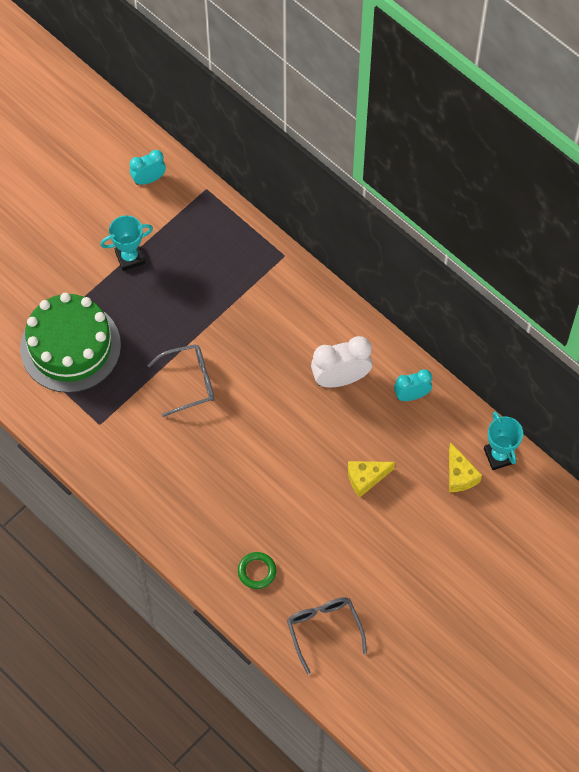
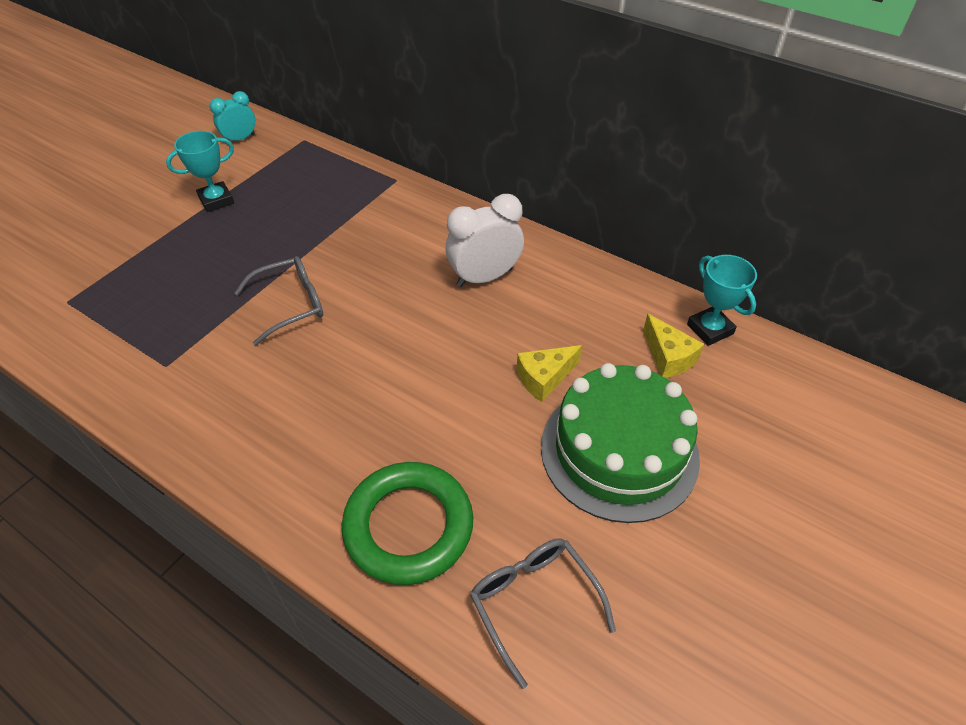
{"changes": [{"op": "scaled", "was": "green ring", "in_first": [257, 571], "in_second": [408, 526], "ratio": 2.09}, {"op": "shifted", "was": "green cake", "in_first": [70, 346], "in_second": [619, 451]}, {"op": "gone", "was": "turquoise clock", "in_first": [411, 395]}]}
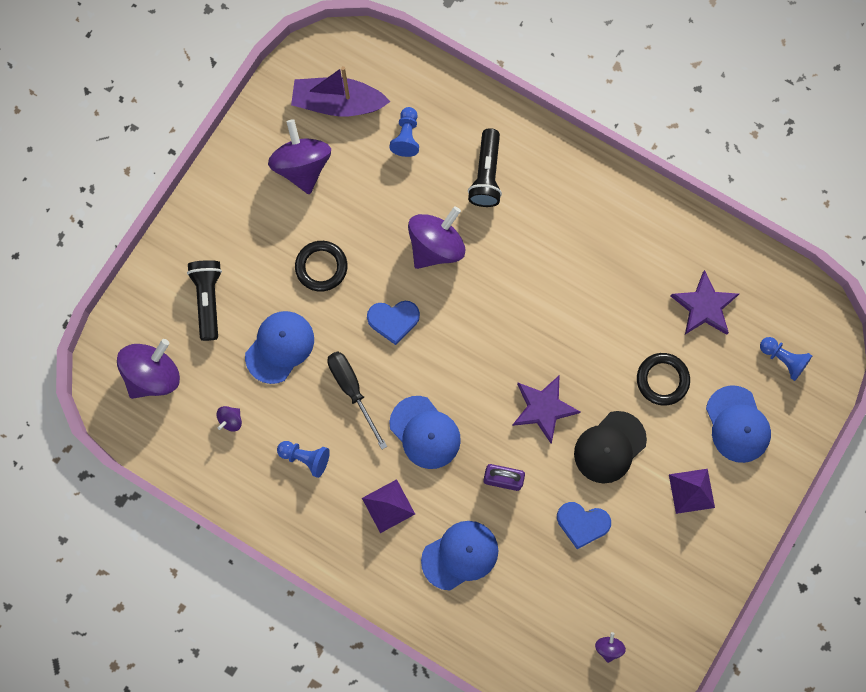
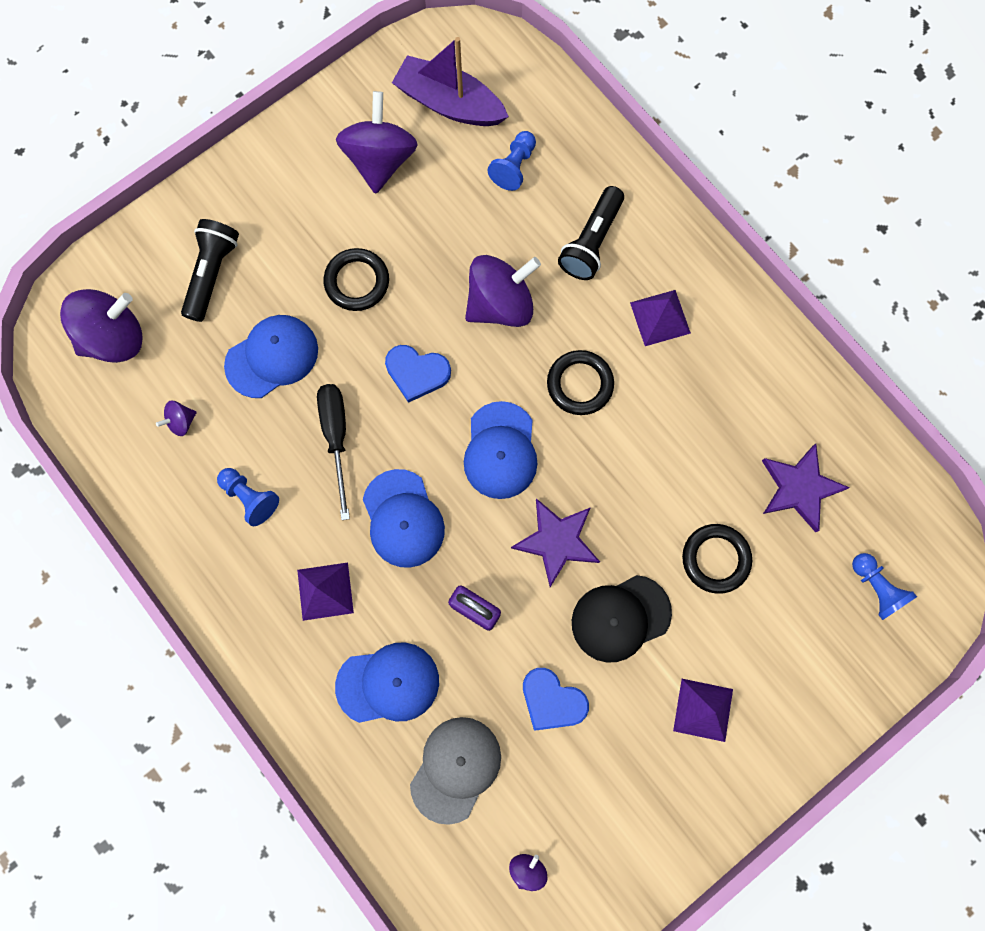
{"changes": [{"op": "new", "now": "grey cap", "in_second": [455, 769]}, {"op": "shifted", "was": "blue cap", "in_first": [737, 424], "in_second": [500, 450]}, {"op": "new", "now": "black ring", "in_second": [580, 384]}, {"op": "new", "now": "purple pyramid", "in_second": [660, 318]}]}
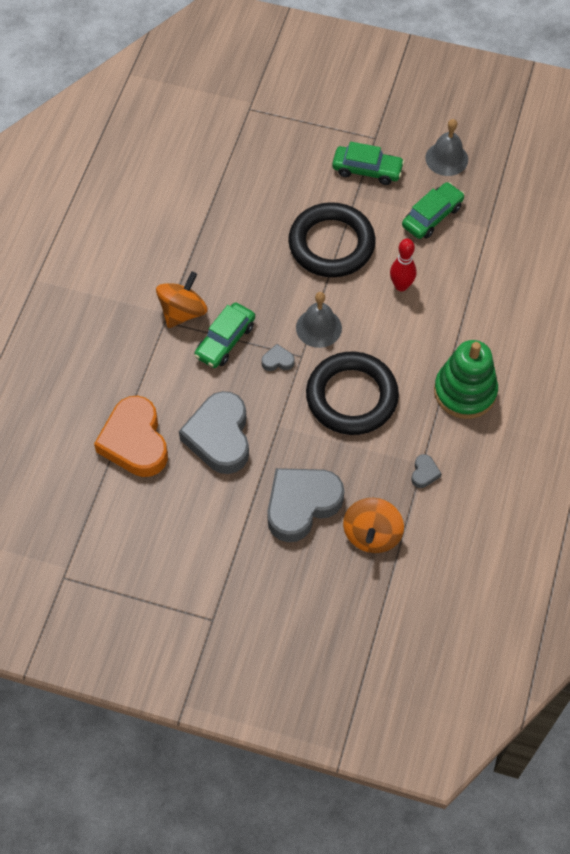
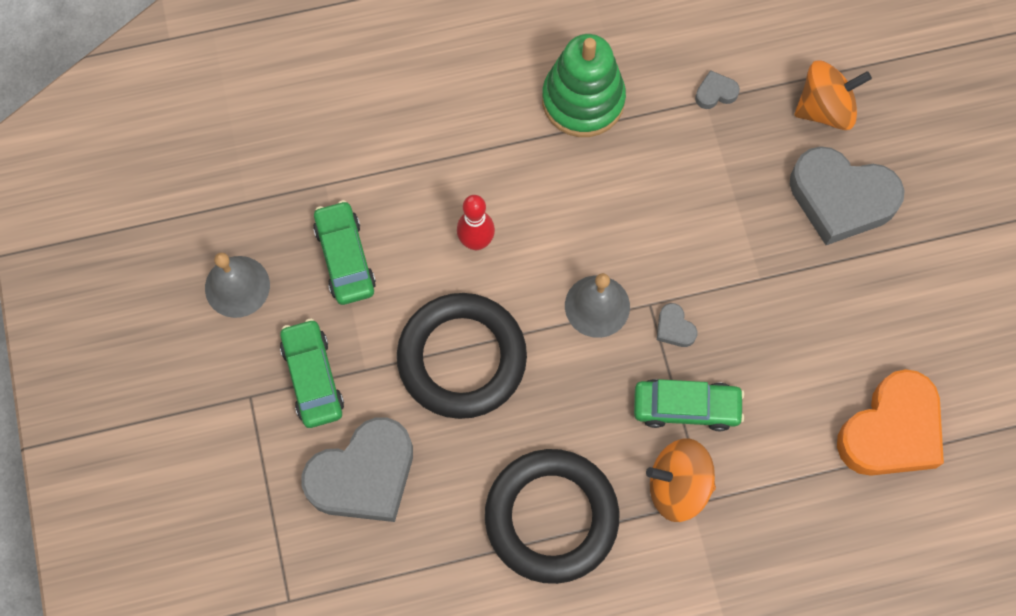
{"changes": [{"op": "shifted", "was": "grey heart", "in_first": [219, 437], "in_second": [364, 475]}, {"op": "rotated", "was": "green car", "in_first": [432, 216], "in_second": [345, 258], "clockwise": 60}, {"op": "shifted", "was": "black ring", "in_first": [351, 397], "in_second": [551, 517]}]}
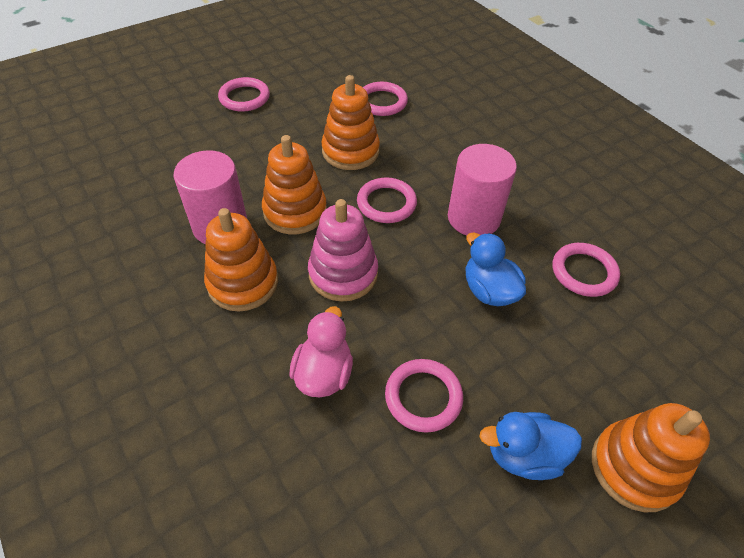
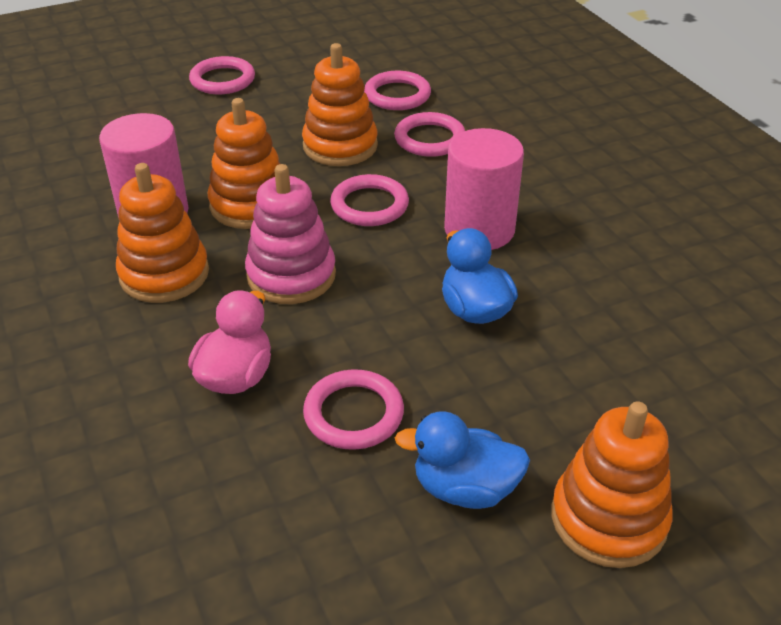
{"changes": [{"op": "shifted", "was": "pink ring", "in_first": [584, 272], "in_second": [429, 139]}]}
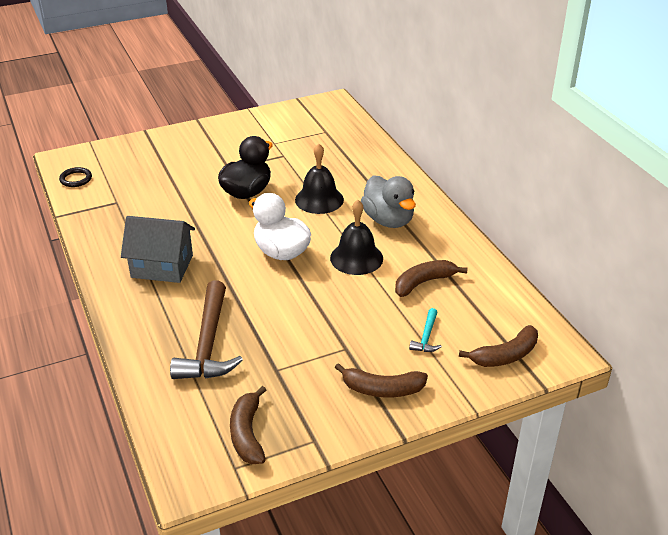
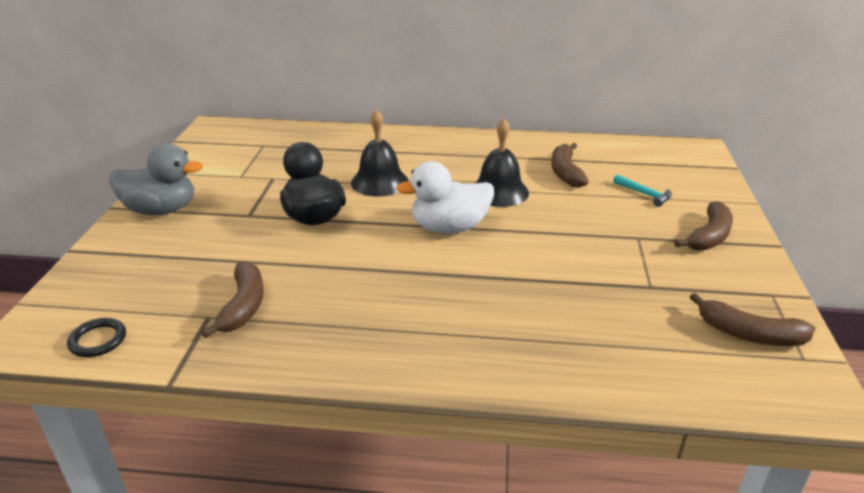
{"changes": [{"op": "shifted", "was": "grey duck", "in_first": [388, 220], "in_second": [161, 210]}, {"op": "shifted", "was": "brown banana", "in_first": [505, 355], "in_second": [243, 306]}, {"op": "gone", "was": "grey house", "in_first": [162, 266]}, {"op": "gone", "was": "brown hammer", "in_first": [208, 343]}]}
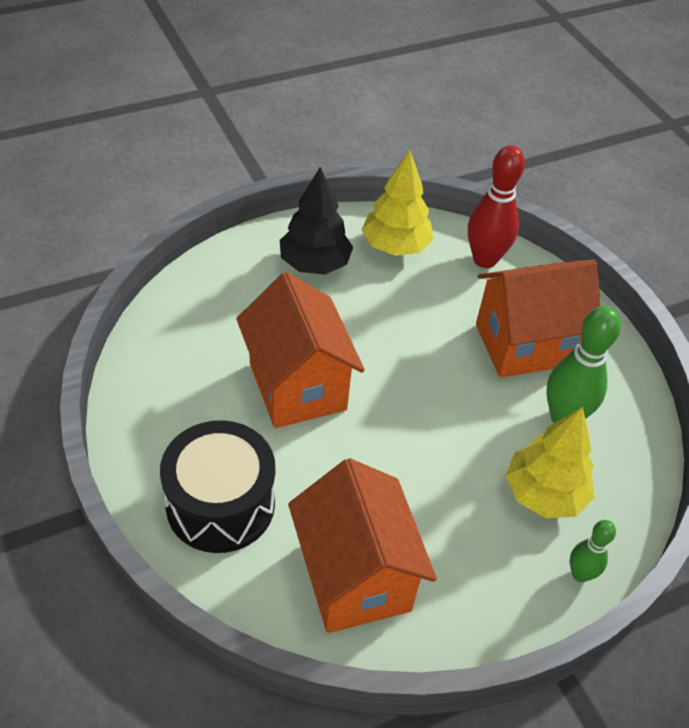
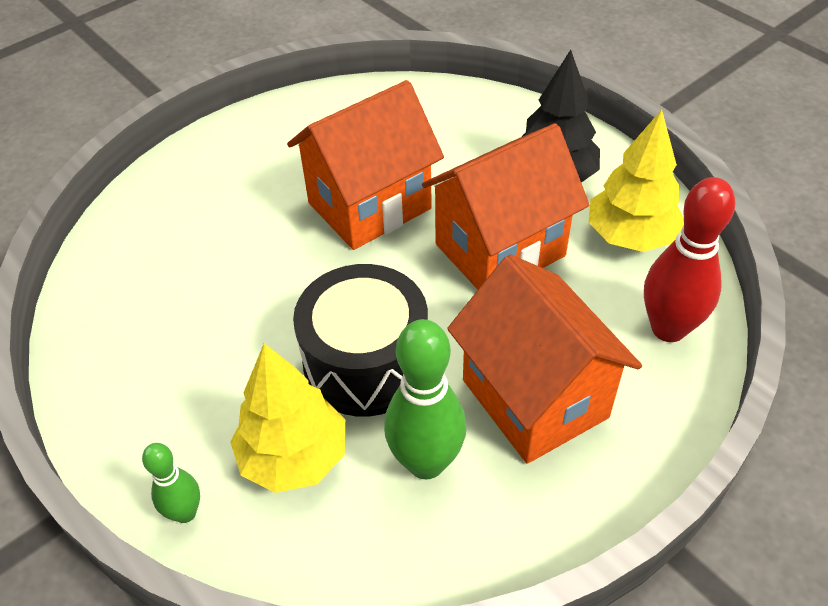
{"changes": [{"op": "shifted", "was": "black drum", "in_first": [220, 504], "in_second": [366, 363]}, {"op": "shifted", "was": "orange house", "in_first": [355, 577], "in_second": [500, 250]}]}
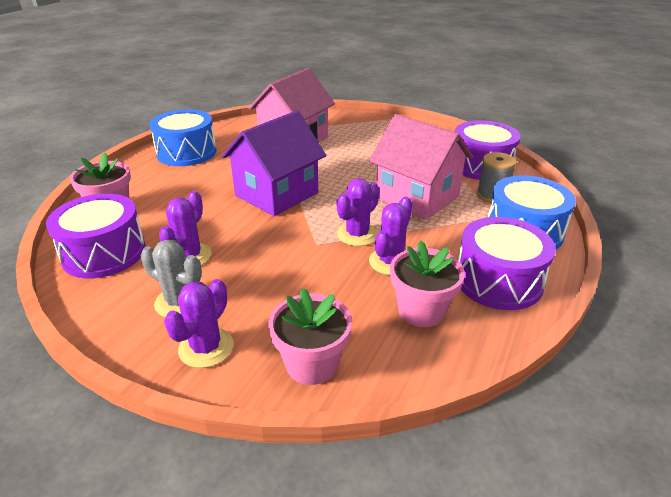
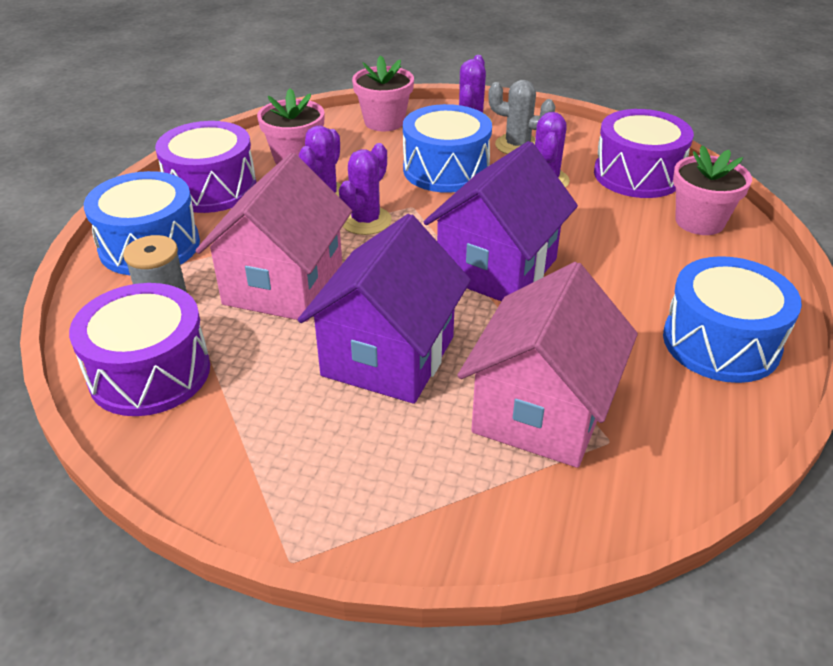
{"changes": [{"op": "rotated", "was": "pink house", "in_first": [417, 197], "in_second": [284, 285], "clockwise": 75}, {"op": "new", "now": "purple house", "in_second": [388, 356]}, {"op": "new", "now": "blue drum", "in_second": [446, 170]}]}
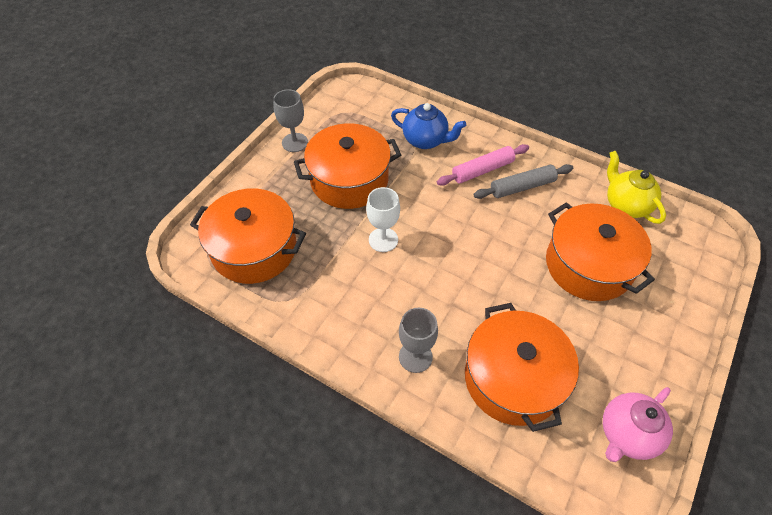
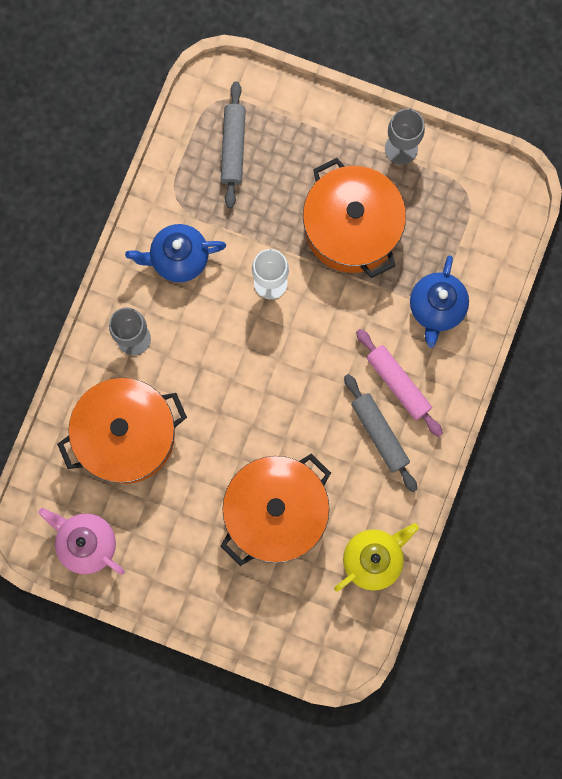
{"changes": [{"op": "new", "now": "blue teapot", "in_second": [178, 259]}, {"op": "swapped", "was": "orange pot", "now": "grey rolling pin", "in_first": [254, 249], "in_second": [233, 147]}]}
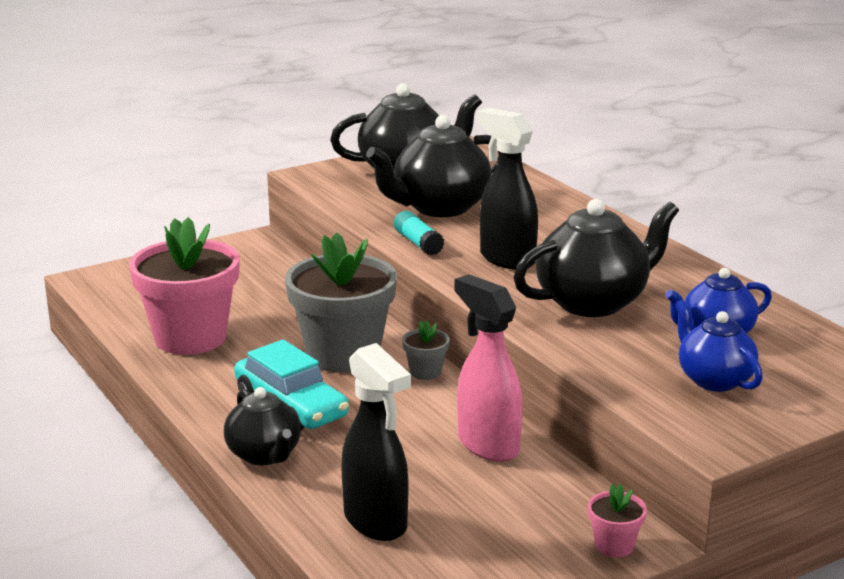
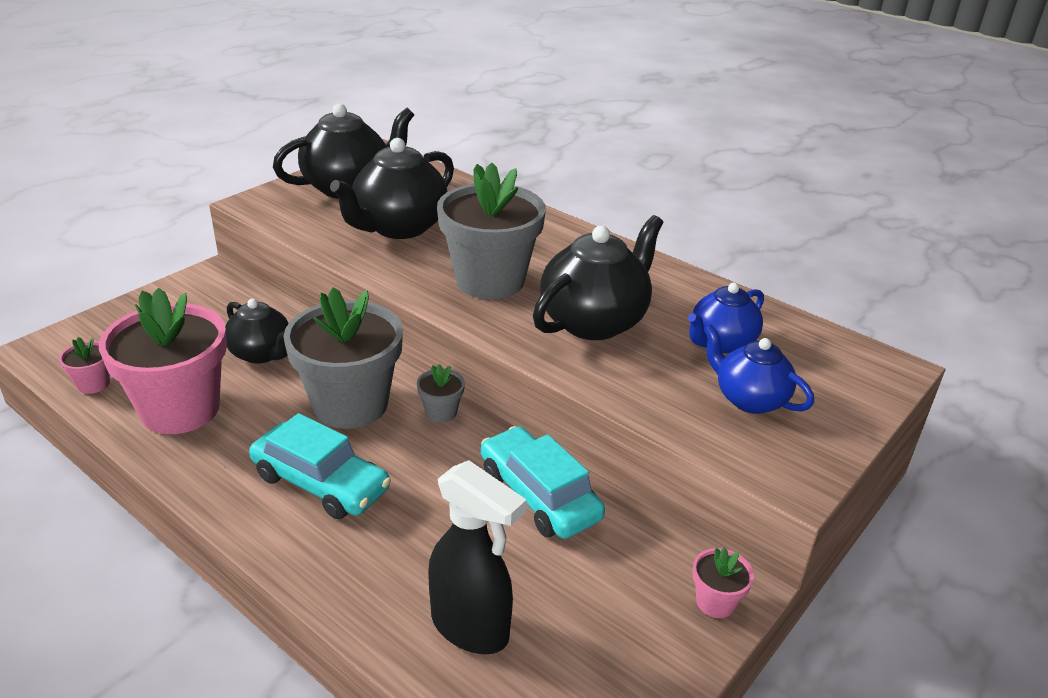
{"changes": [{"op": "new", "now": "pink flower pot", "in_second": [93, 384]}, {"op": "shifted", "was": "black teapot", "in_first": [264, 455], "in_second": [261, 353]}, {"op": "swapped", "was": "black spray bottle", "now": "grey flower pot", "in_first": [506, 259], "in_second": [490, 280]}, {"op": "swapped", "was": "pink spray bottle", "now": "turquoise car", "in_first": [487, 445], "in_second": [539, 495]}, {"op": "gone", "was": "turquoise glue stick", "in_first": [418, 243]}]}
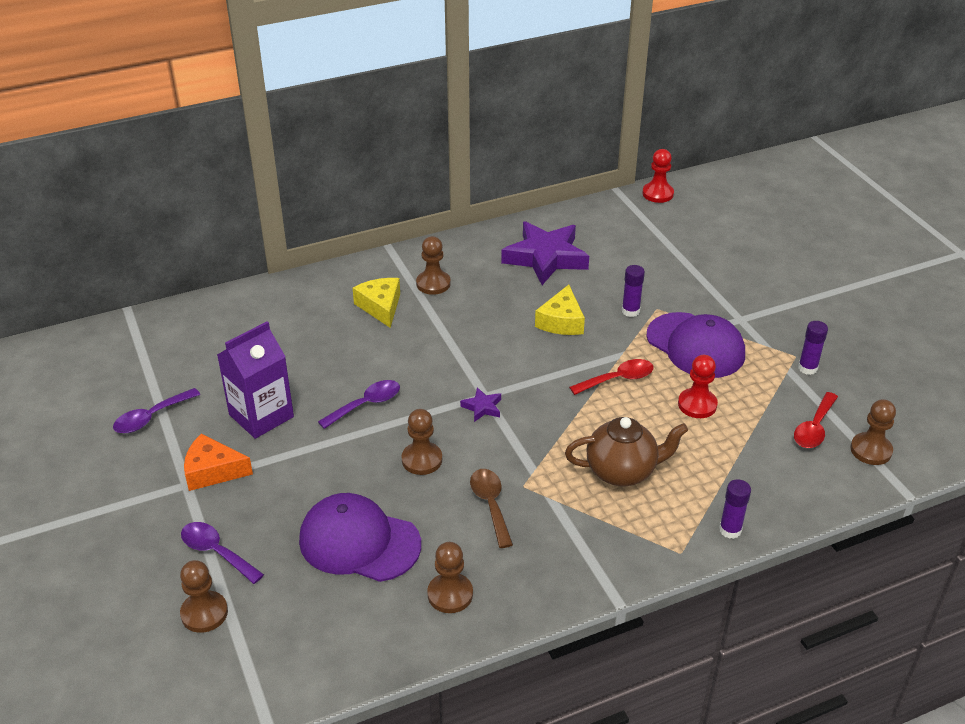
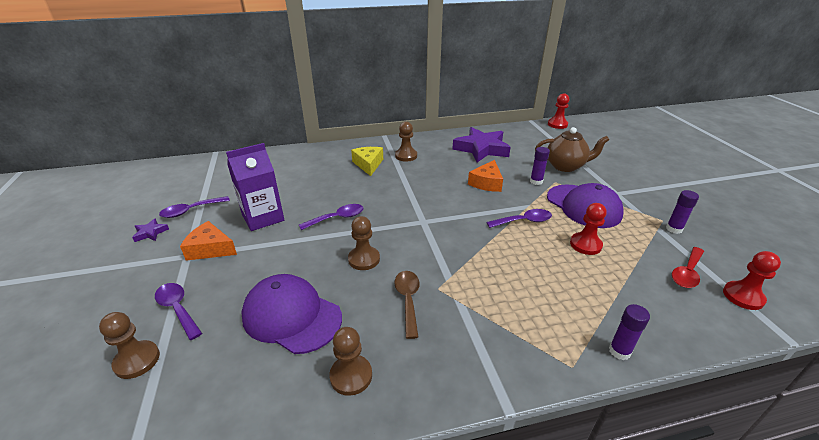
{"changes": [{"op": "shifted", "was": "purple star", "in_first": [482, 407], "in_second": [150, 233]}, {"op": "repainted", "was": "yellow cheese", "now": "orange cheese", "in_first": [561, 321], "in_second": [486, 183]}, {"op": "repainted", "was": "red spoon", "now": "purple spoon", "in_first": [618, 379], "in_second": [524, 221]}, {"op": "shifted", "was": "brown teapot", "in_first": [622, 472], "in_second": [565, 166]}, {"op": "repainted", "was": "brown pawn", "now": "red pawn", "in_first": [871, 450], "in_second": [743, 296]}]}
